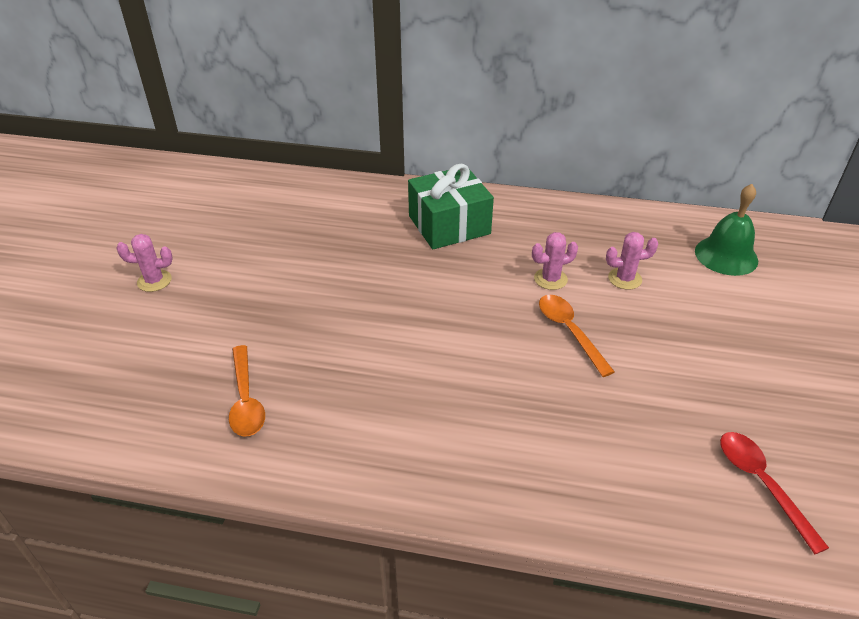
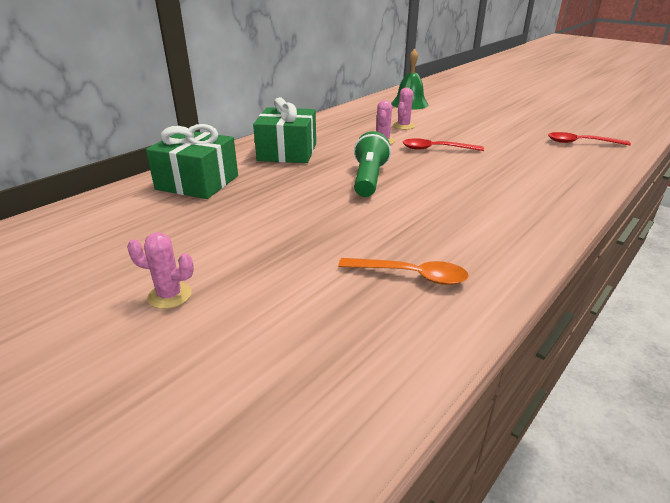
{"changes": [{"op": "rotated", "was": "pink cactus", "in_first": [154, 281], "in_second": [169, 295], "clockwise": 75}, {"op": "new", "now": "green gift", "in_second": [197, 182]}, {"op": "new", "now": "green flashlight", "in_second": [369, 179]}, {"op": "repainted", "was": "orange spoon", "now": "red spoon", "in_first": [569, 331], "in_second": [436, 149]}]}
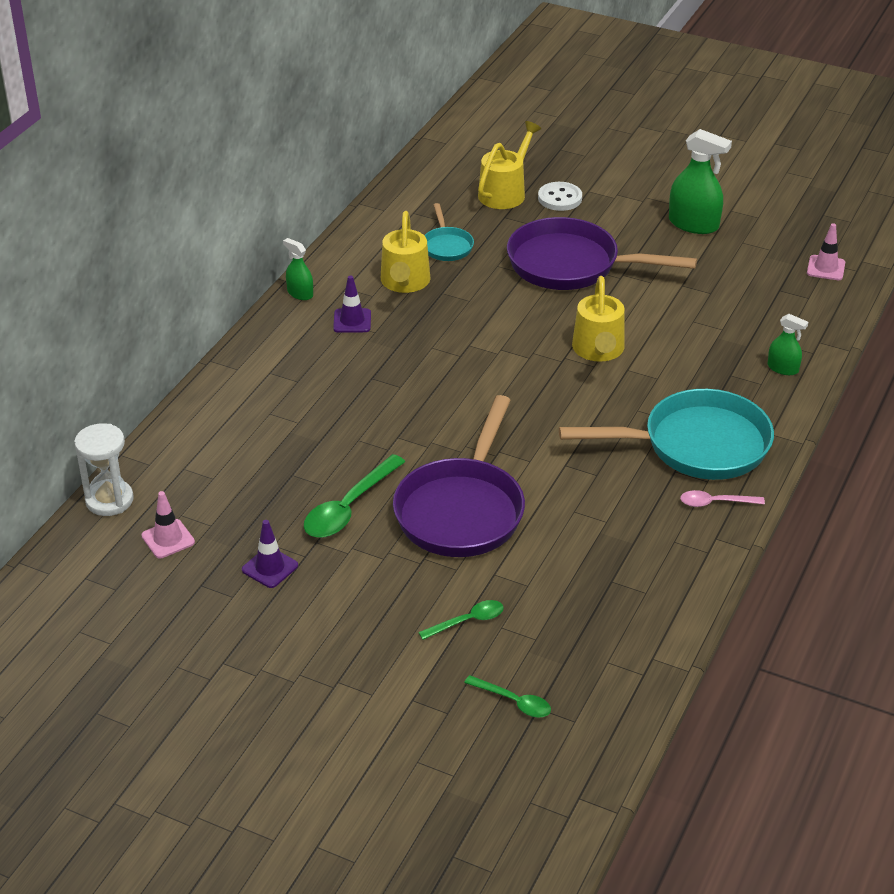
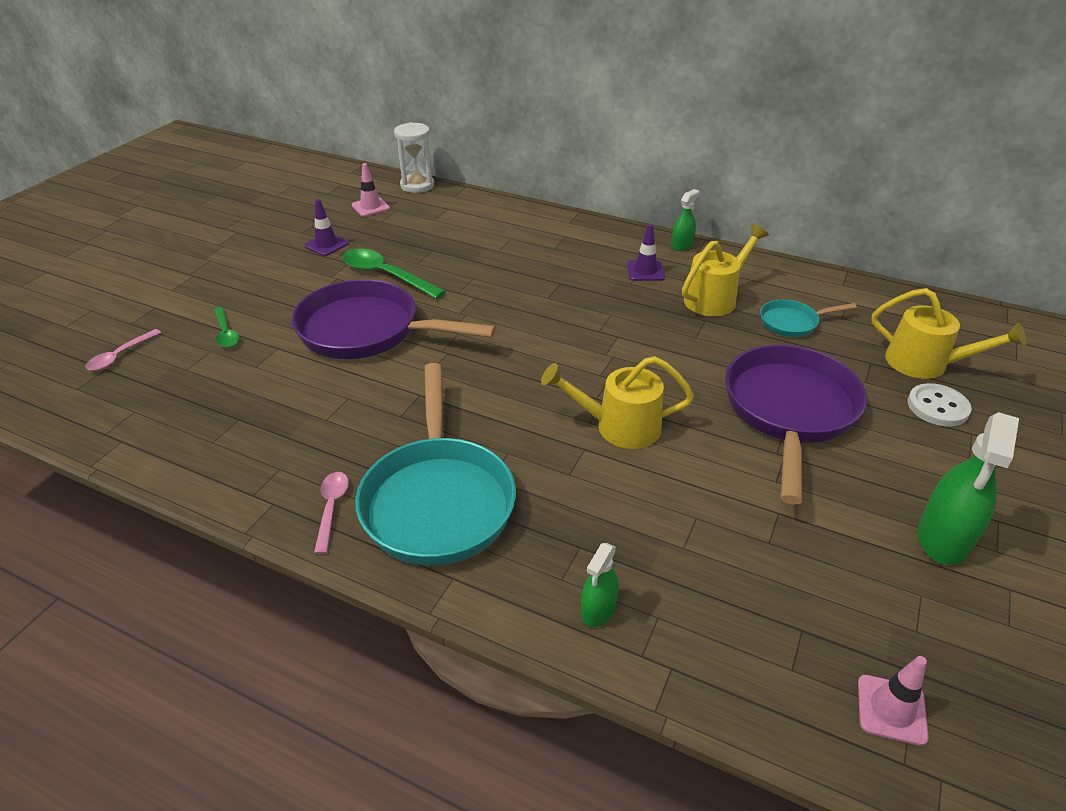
{"changes": [{"op": "repainted", "was": "green spoon", "now": "pink spoon", "in_first": [514, 702], "in_second": [120, 356]}, {"op": "rotated", "was": "yellow watering can", "in_first": [404, 283], "in_second": [715, 298], "clockwise": 135}]}
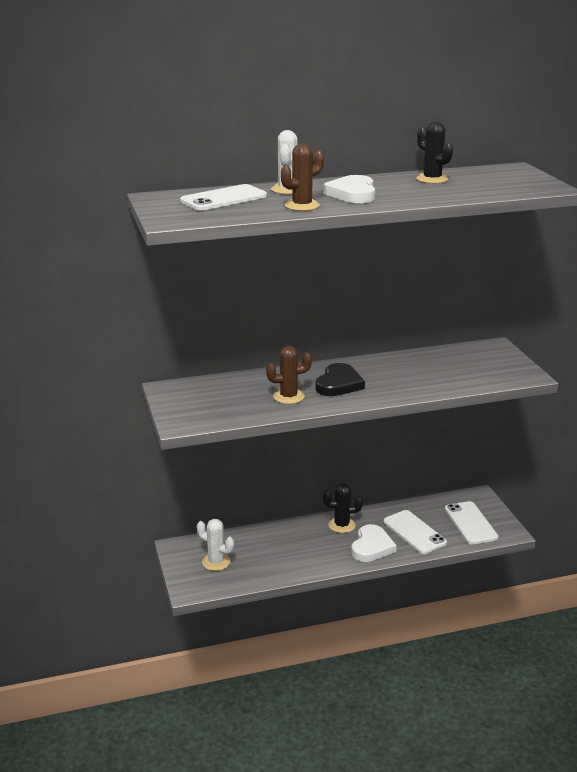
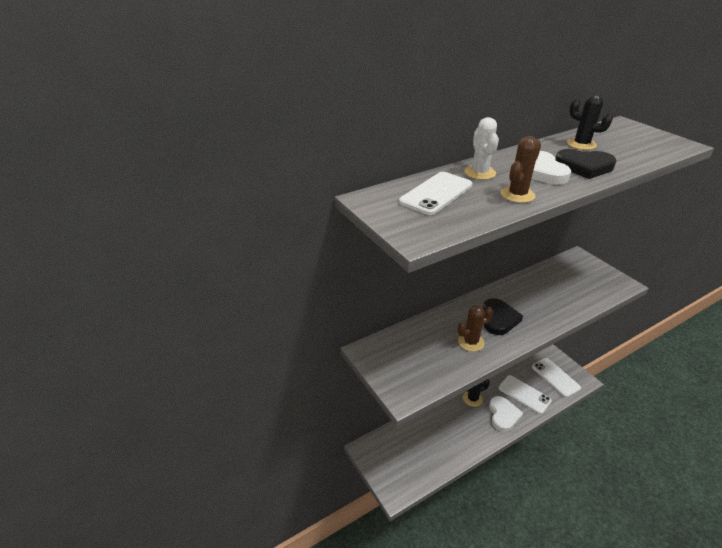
{"changes": [{"op": "new", "now": "black heart", "in_second": [584, 166]}, {"op": "gone", "was": "white cactus", "in_first": [216, 562]}]}
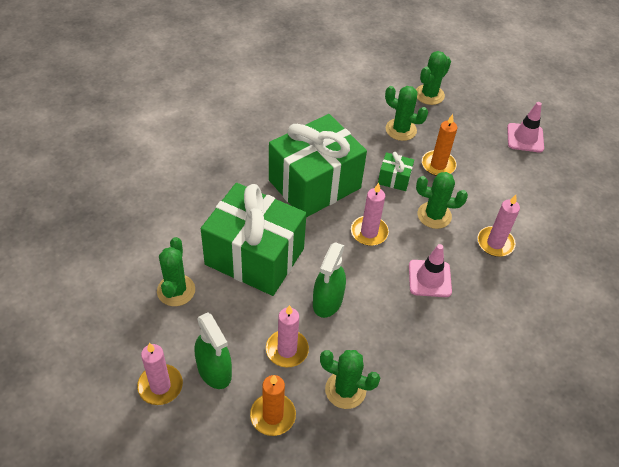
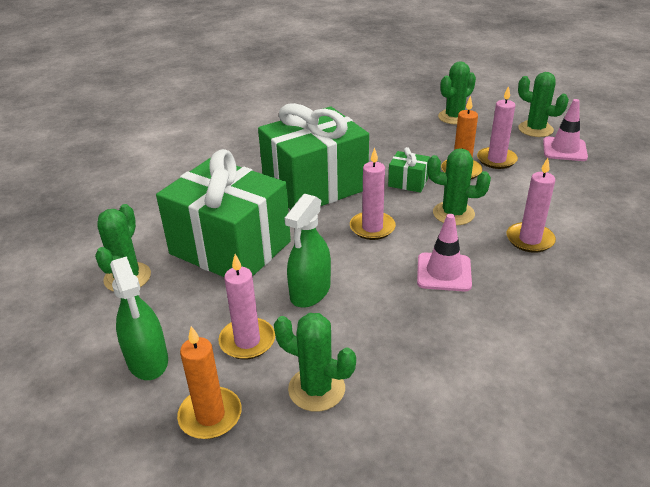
{"changes": [{"op": "shifted", "was": "pink candle", "in_first": [160, 386], "in_second": [496, 160]}, {"op": "shifted", "was": "green cactus", "in_first": [401, 130], "in_second": [535, 129]}]}
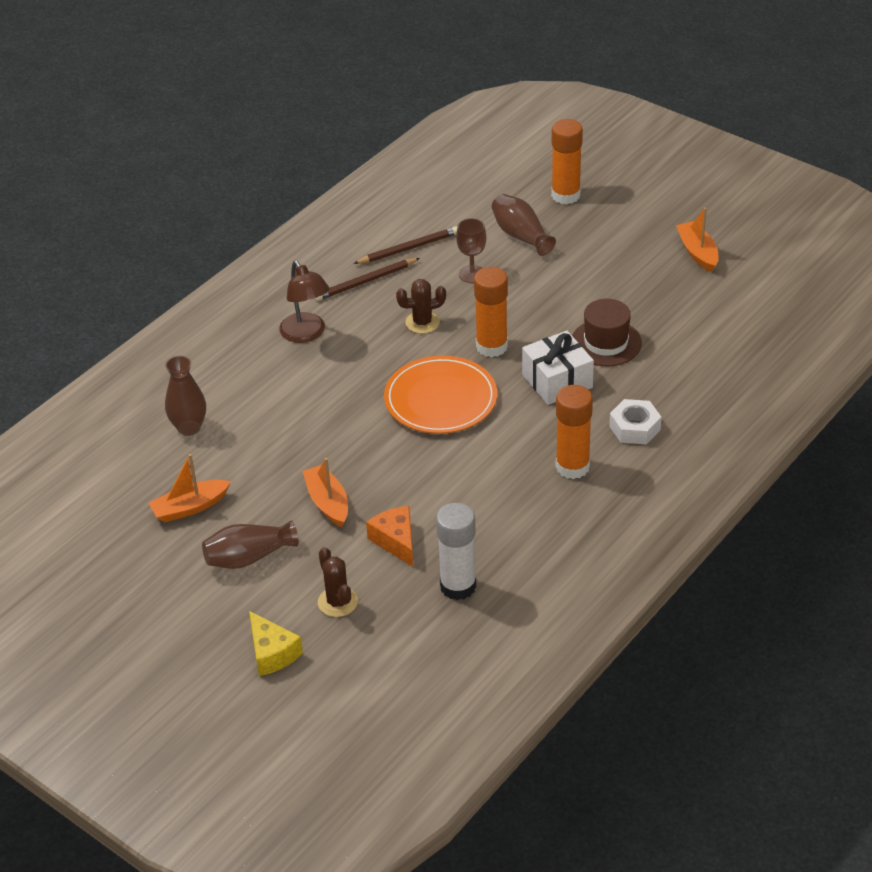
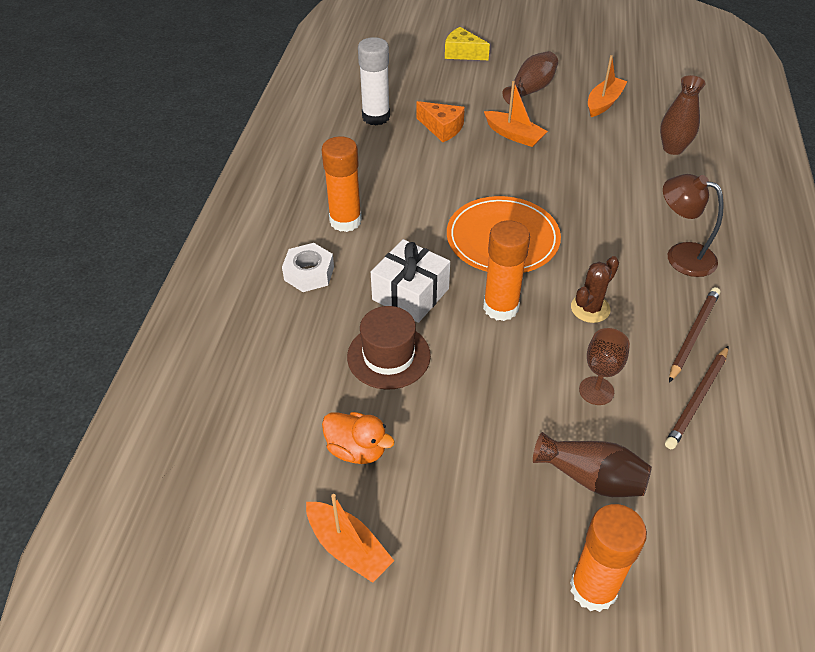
{"changes": [{"op": "new", "now": "orange duck", "in_second": [357, 449]}, {"op": "gone", "was": "brown cactus", "in_first": [337, 602]}]}
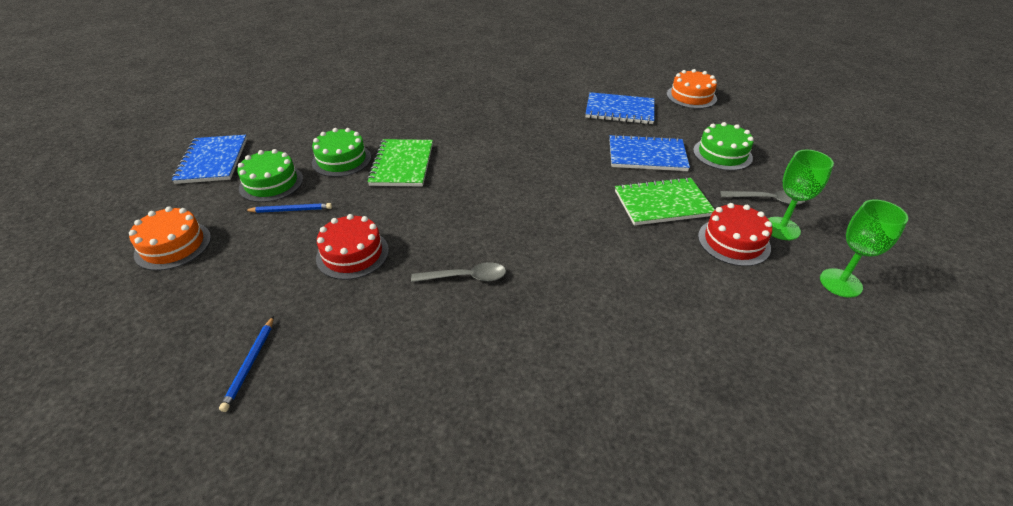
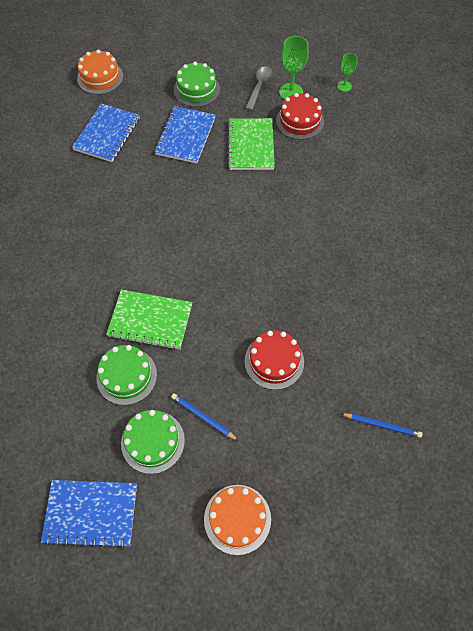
{"changes": [{"op": "rotated", "was": "blue pencil", "in_first": [291, 210], "in_second": [203, 417], "clockwise": -60}, {"op": "scaled", "was": "green goblet", "in_first": [840, 283], "in_second": [344, 86], "ratio": 0.61}, {"op": "gone", "was": "grey spoon", "in_first": [466, 277]}]}
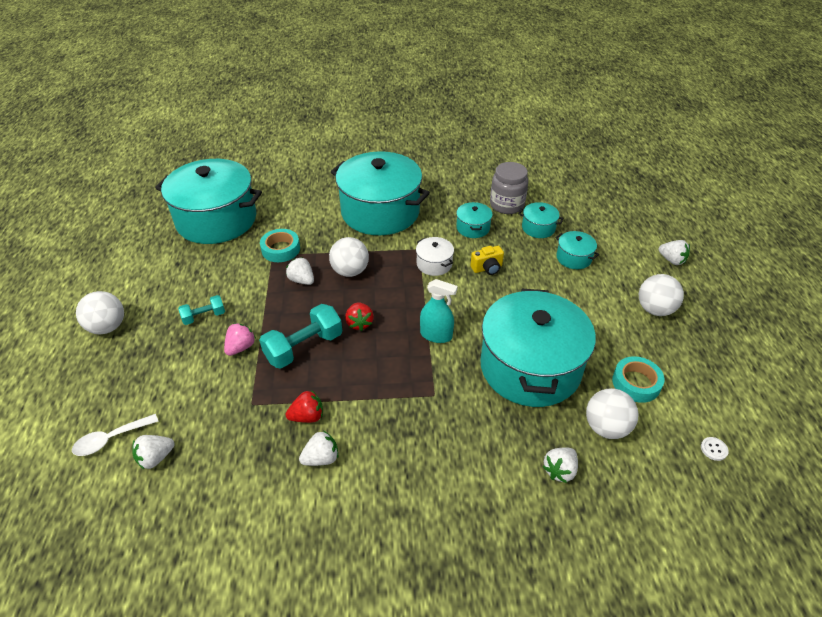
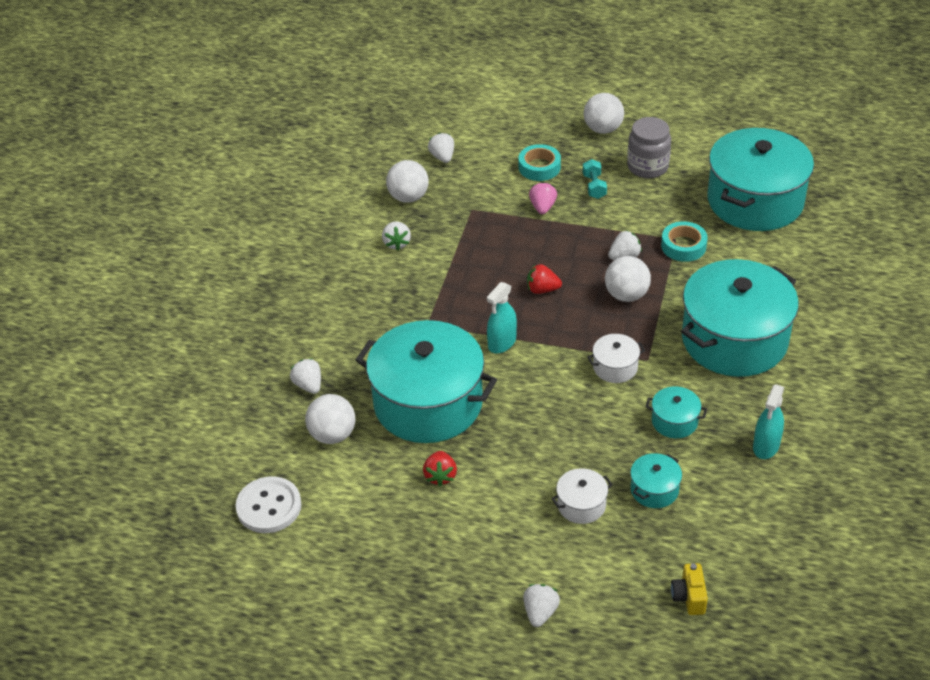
{"changes": [{"op": "scaled", "was": "white button", "in_first": [714, 449], "in_second": [269, 506], "ratio": 2.48}, {"op": "shifted", "was": "white ball", "in_first": [655, 309], "in_second": [408, 197]}, {"op": "shifted", "was": "red strawberry", "in_first": [307, 416], "in_second": [440, 476]}, {"op": "shifted", "was": "turquoise tape", "in_first": [636, 383], "in_second": [539, 167]}, {"op": "rotated", "was": "white strawberry", "in_first": [671, 260], "in_second": [540, 612], "clockwise": 135}, {"op": "rotated", "was": "pink strawberry", "in_first": [241, 347], "in_second": [542, 207], "clockwise": -135}, {"op": "repainted", "was": "turquoise pot", "now": "white pot", "in_first": [574, 258], "in_second": [581, 505]}, {"op": "shifted", "was": "grey jar", "in_first": [507, 205], "in_second": [647, 167]}, {"op": "shifted", "was": "yellow camera", "in_first": [487, 268], "in_second": [689, 597]}, {"op": "new", "now": "turquoise spray bottle", "in_second": [766, 446]}, {"op": "gone", "was": "white spoon", "in_first": [111, 439]}, {"op": "gone", "was": "turquoise dumbbell", "in_first": [304, 347]}]}
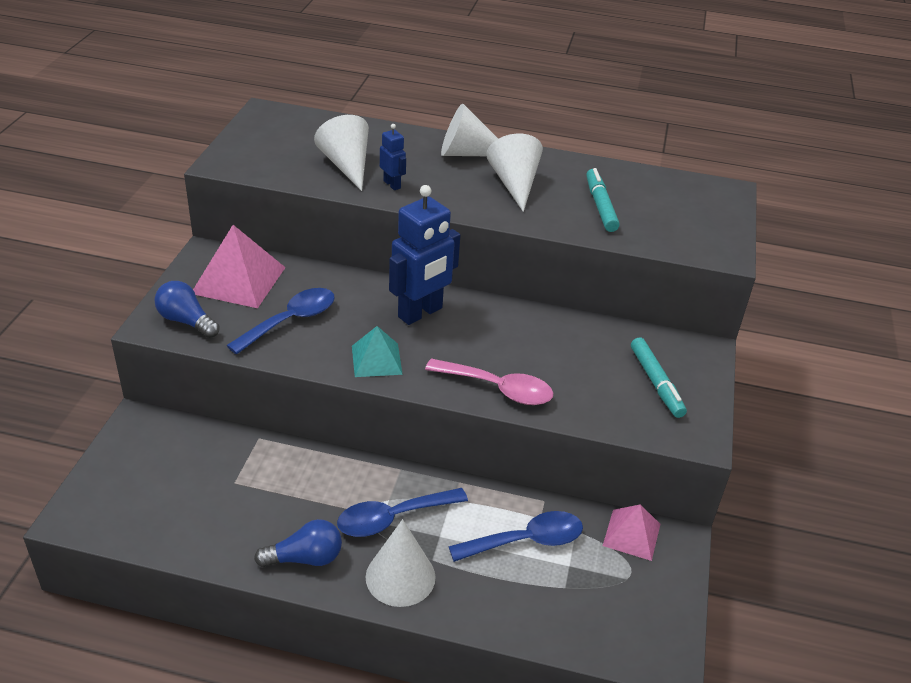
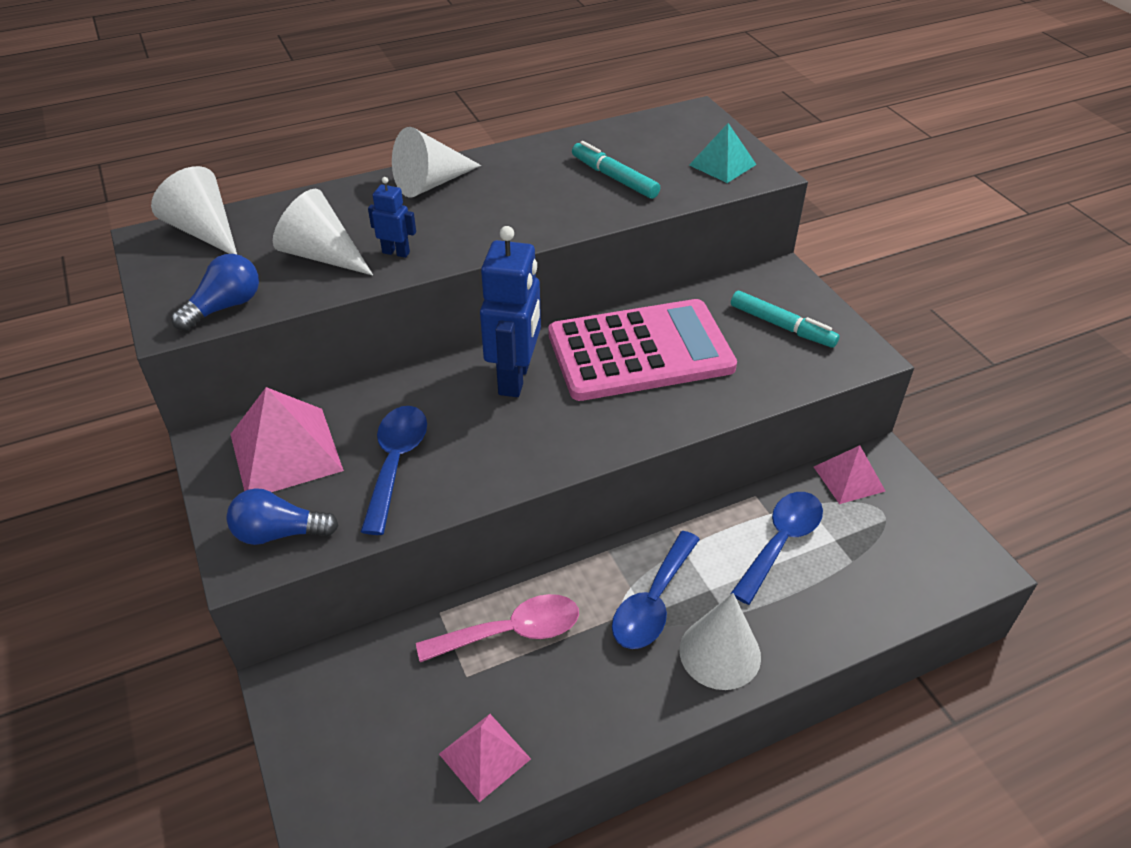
{"changes": [{"op": "shifted", "was": "white cone", "in_first": [515, 184], "in_second": [205, 231]}, {"op": "shifted", "was": "blue light bulb", "in_first": [305, 558], "in_second": [225, 307]}, {"op": "shifted", "was": "pink spoon", "in_first": [498, 389], "in_second": [511, 632]}, {"op": "new", "now": "pink pyramid", "in_second": [485, 756]}, {"op": "new", "now": "pink calculator", "in_second": [640, 351]}, {"op": "shifted", "was": "turquoise pyramid", "in_first": [376, 360], "in_second": [722, 164]}]}
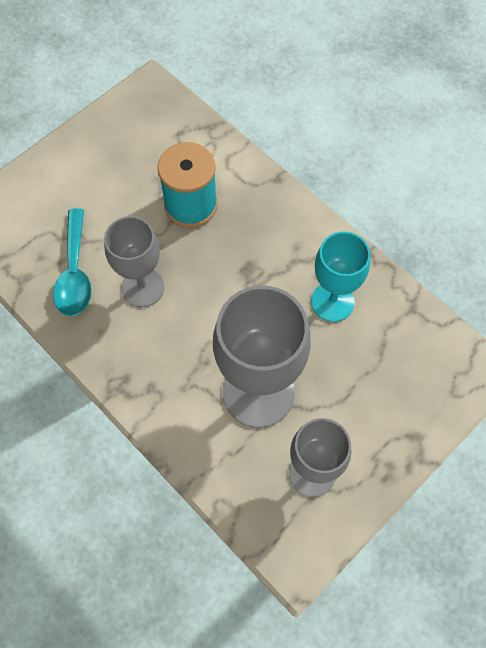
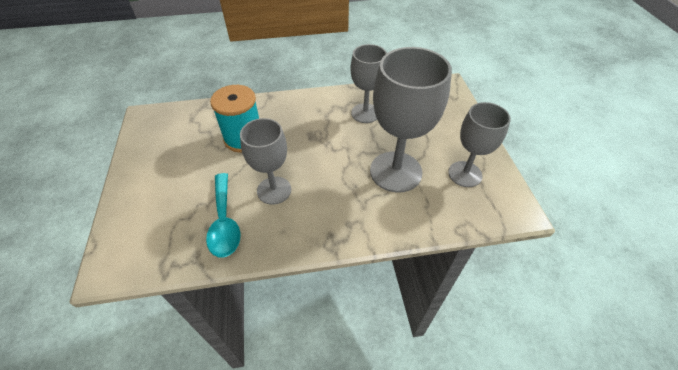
{"changes": [{"op": "rotated", "was": "turquoise spoon", "in_first": [75, 272], "in_second": [224, 222], "clockwise": 45}, {"op": "repainted", "was": "turquoise goblet", "now": "grey goblet", "in_first": [332, 302], "in_second": [365, 113]}]}
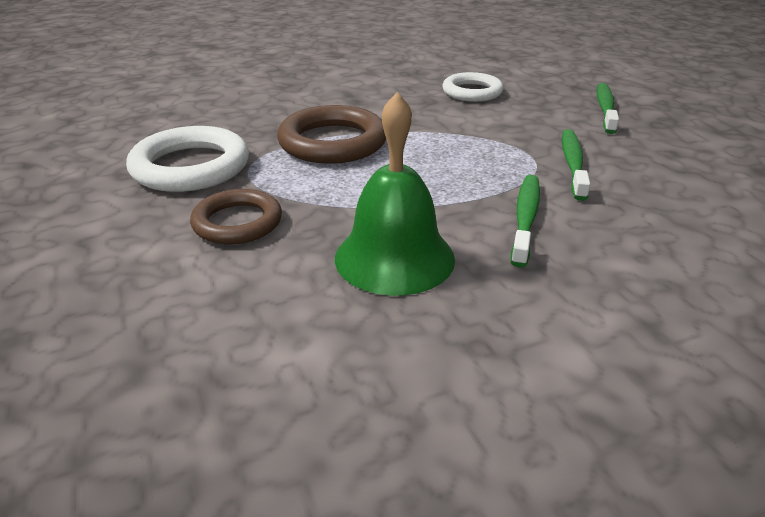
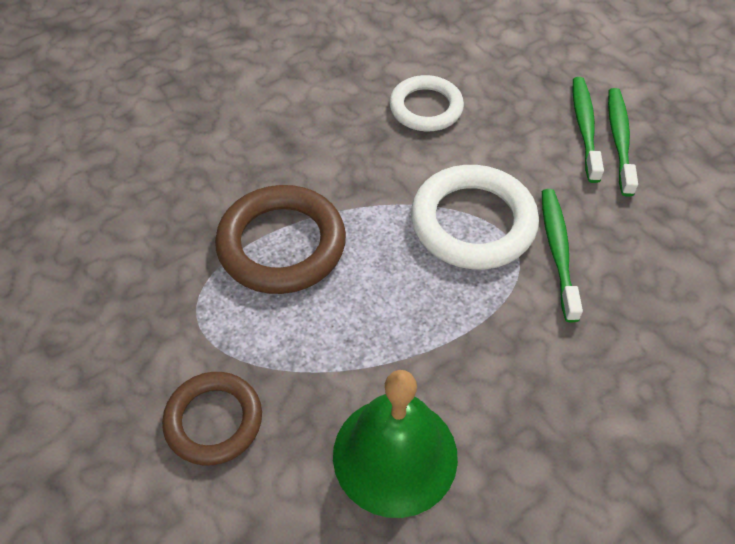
{"changes": [{"op": "shifted", "was": "white ring", "in_first": [190, 167], "in_second": [473, 222]}, {"op": "shifted", "was": "green toothbrush", "in_first": [525, 218], "in_second": [619, 140]}]}
